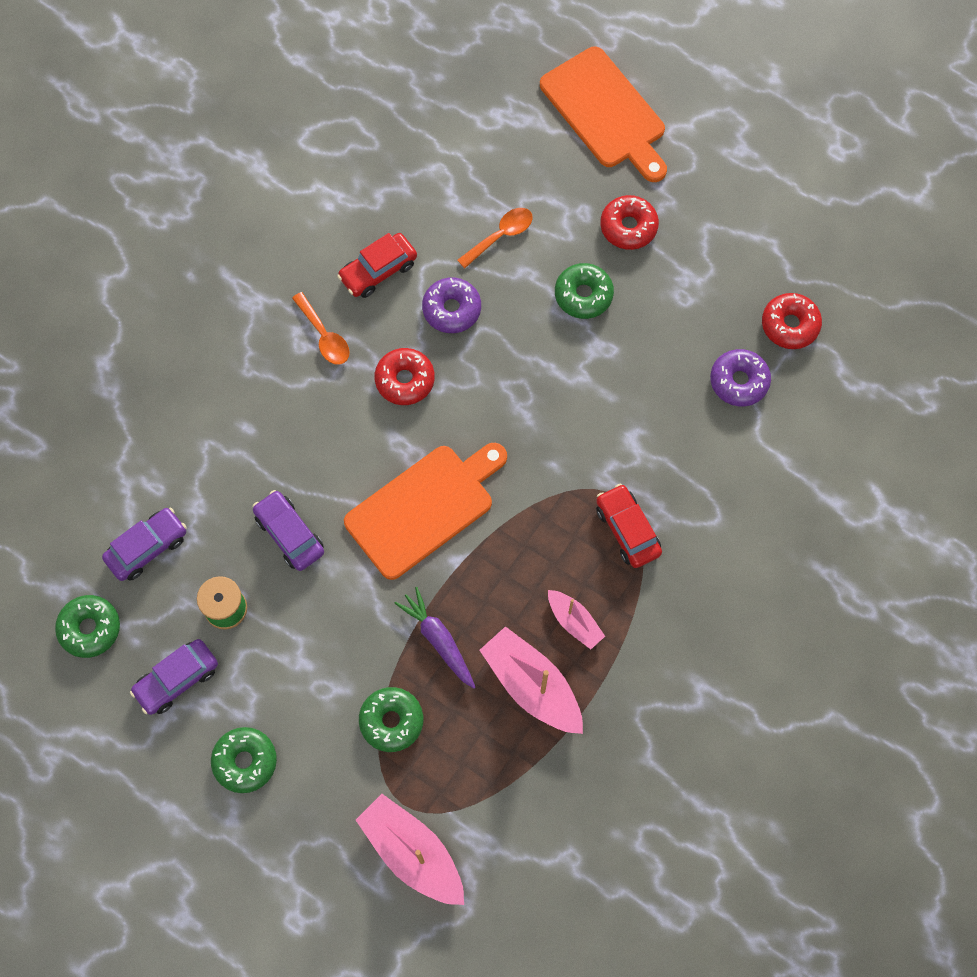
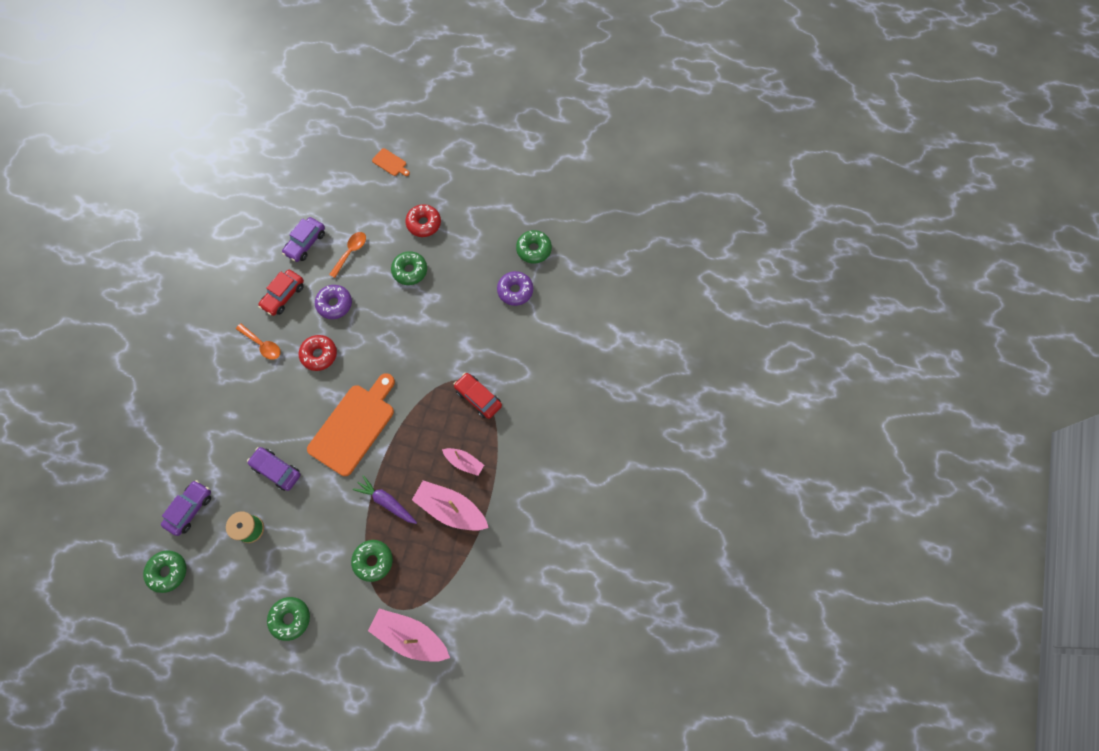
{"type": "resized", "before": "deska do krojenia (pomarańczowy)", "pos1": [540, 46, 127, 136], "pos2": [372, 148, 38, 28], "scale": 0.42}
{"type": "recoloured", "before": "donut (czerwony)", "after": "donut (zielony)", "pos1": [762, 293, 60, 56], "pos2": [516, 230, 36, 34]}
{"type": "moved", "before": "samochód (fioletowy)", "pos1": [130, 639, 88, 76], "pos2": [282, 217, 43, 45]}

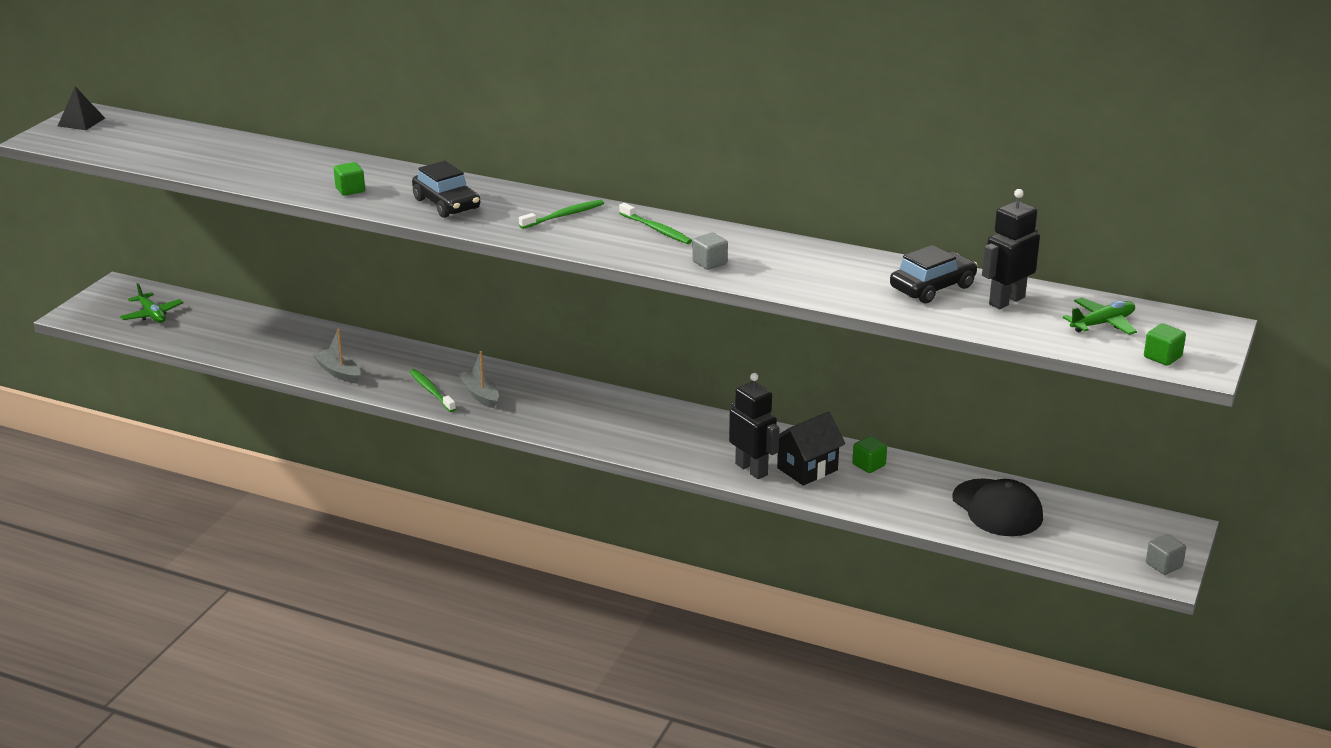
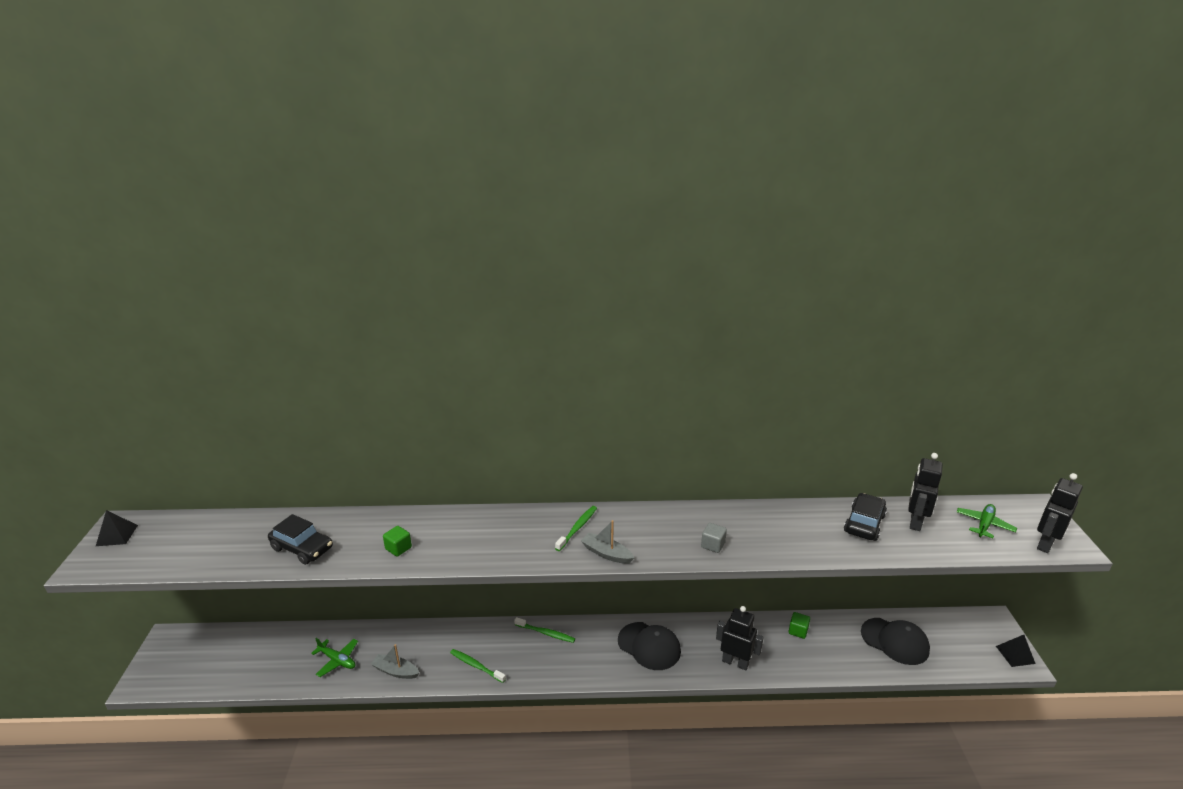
{"type": "moved", "before": "samochód (czarny)", "pos1": [412, 161, 68, 57], "pos2": [268, 514, 65, 51]}
{"type": "moved", "before": "szczoteczka do zębów (zielony)", "pos1": [619, 203, 73, 41], "pos2": [514, 617, 61, 26]}
{"type": "moved", "before": "samolot (zielony)", "pos1": [120, 283, 63, 40], "pos2": [311, 638, 47, 39]}
{"type": "replaced", "before": "sześcian (zielony)", "after": "robot (czarny)", "pos1": [1144, 323, 42, 43], "pos2": [1037, 473, 46, 80]}
{"type": "moved", "before": "łódka (szary)", "pos1": [458, 351, 41, 57], "pos2": [581, 520, 53, 44]}
{"type": "removed", "before": "domek (czarny)", "pos1": [777, 411, 68, 75]}
{"type": "replaced", "before": "sześcian (szary)", "after": "piramida (czarny)", "pos1": [1146, 534, 40, 41], "pos2": [996, 635, 40, 32]}
{"type": "added", "after": "czapka (czarny)", "pos2": [618, 622, 63, 48]}

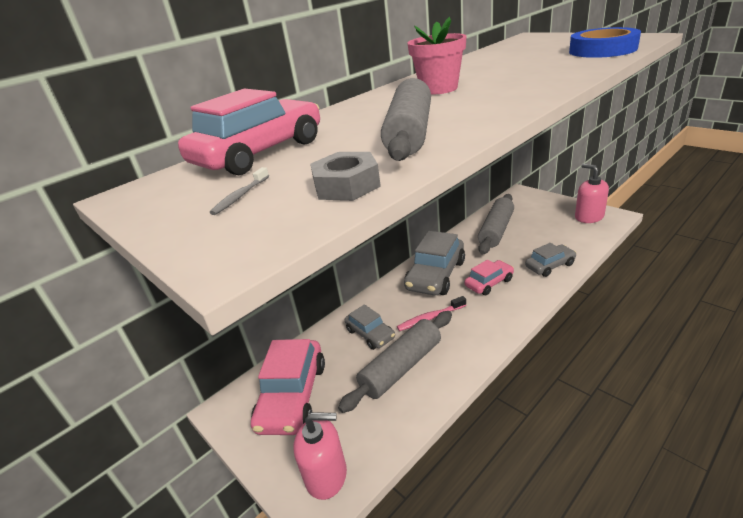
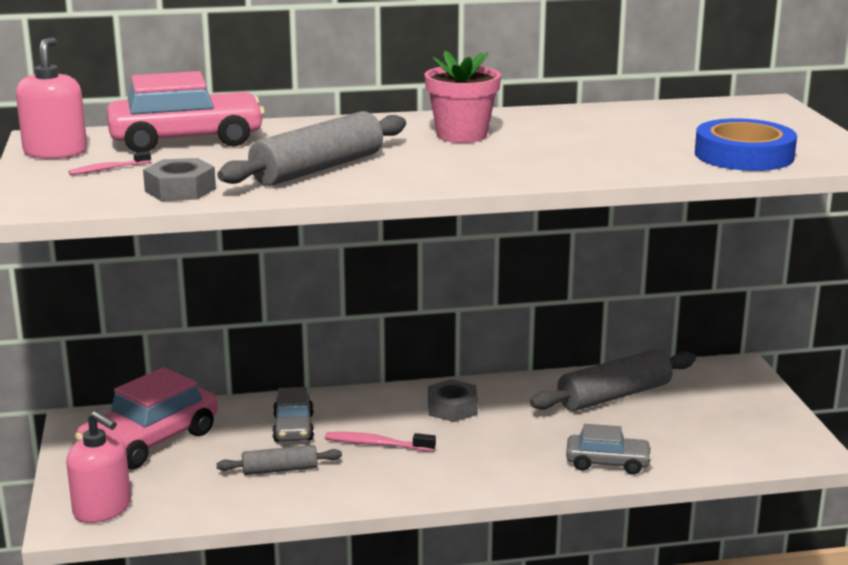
{"type": "moved", "before": "dozownik mydła (różowy)", "pos1": [575, 164, 34, 59], "pos2": [16, 37, 71, 122]}
{"type": "recoloured", "before": "szczoteczka do zębów (szary)", "after": "szczoteczka do zębów (różowy)", "pos1": [210, 167, 59, 48], "pos2": [68, 151, 83, 24]}
{"type": "replaced", "before": "samochód (szary)", "after": "nakrętka (szary)", "pos1": [404, 231, 61, 64], "pos2": [428, 379, 50, 43]}
{"type": "removed", "before": "samochód (różowy)", "pos1": [465, 260, 49, 35]}
{"type": "resized", "before": "wałek do ciasta (szary)", "pos1": [338, 311, 114, 102], "pos2": [216, 445, 126, 30], "scale": 0.56}

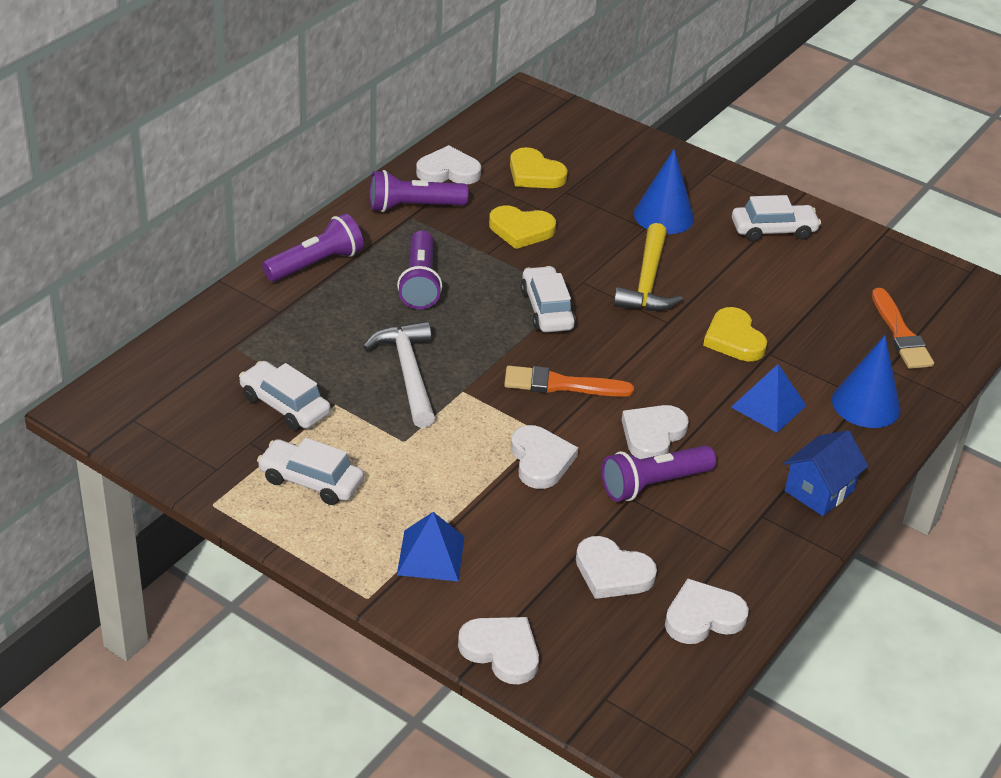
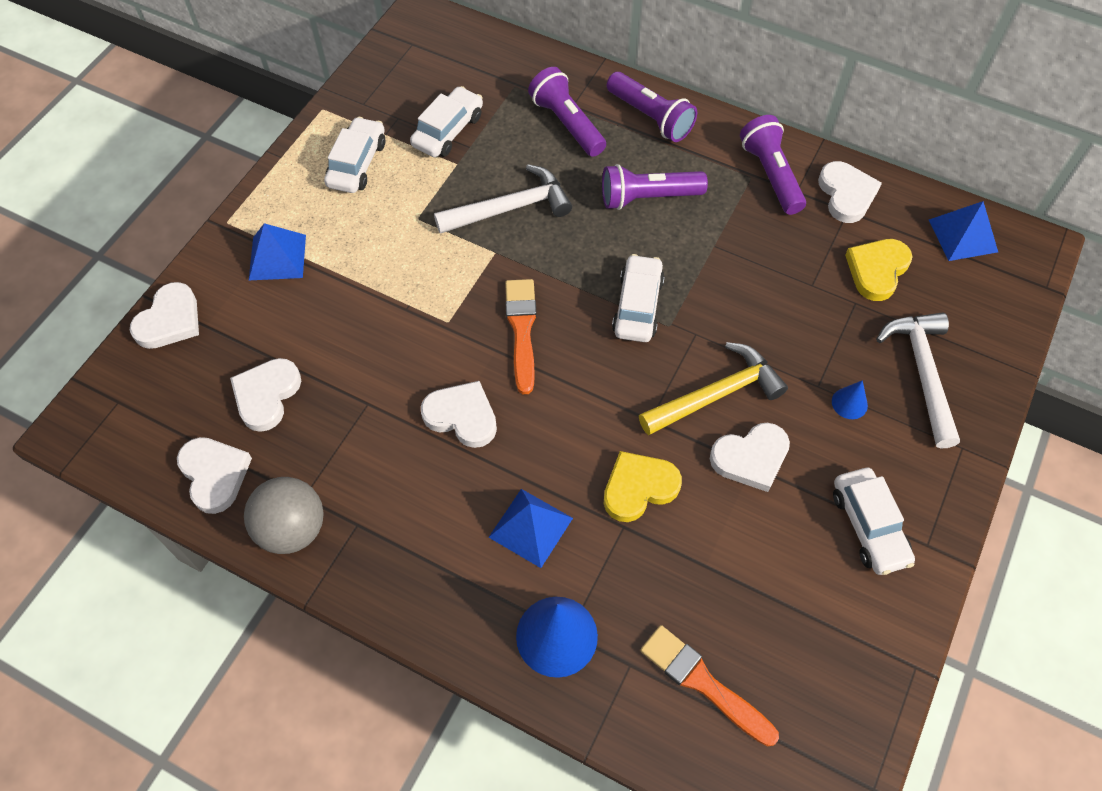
{"type": "resized", "before": "stożek (niebieski)", "pos1": [634, 149, 60, 85], "pos2": [832, 380, 36, 39], "scale": 0.49}
{"type": "removed", "before": "serce (żółty)", "pos1": [489, 205, 67, 44]}
{"type": "turned", "before": "młotek (żółty)", "pos1": [614, 223, 69, 88], "pos2": [639, 342, 149, 93], "turn": 150}
{"type": "turned", "before": "samochód (biały)", "pos1": [521, 266, 55, 66], "pos2": [612, 254, 53, 88], "turn": -60}
{"type": "turned", "before": "pędzel (pomarańczowy)", "pos1": [872, 288, 62, 81], "pos2": [640, 625, 139, 122], "turn": 60}
{"type": "moved", "before": "serce (biały)", "pos1": [511, 425, 67, 64], "pos2": [710, 423, 80, 69]}
{"type": "removed", "before": "domek (niebieski)", "pos1": [784, 430, 84, 86]}
{"type": "moved", "before": "latarka (fioletowy)", "pos1": [602, 445, 114, 57], "pos2": [528, 67, 78, 90]}
{"type": "added", "after": "piramida (niebieski)", "pos2": [929, 201, 69, 60]}
{"type": "added", "after": "młotek (biały)", "pos2": [876, 312, 84, 136]}
{"type": "added", "after": "piłka (szary)", "pos2": [244, 477, 80, 77]}

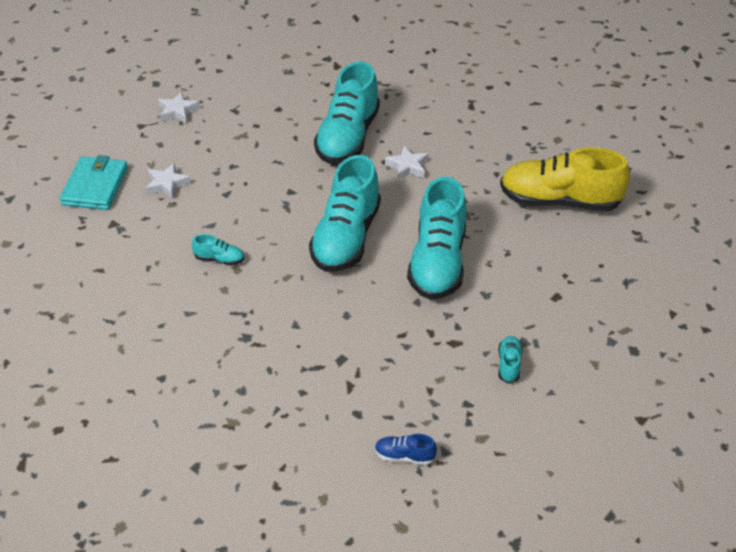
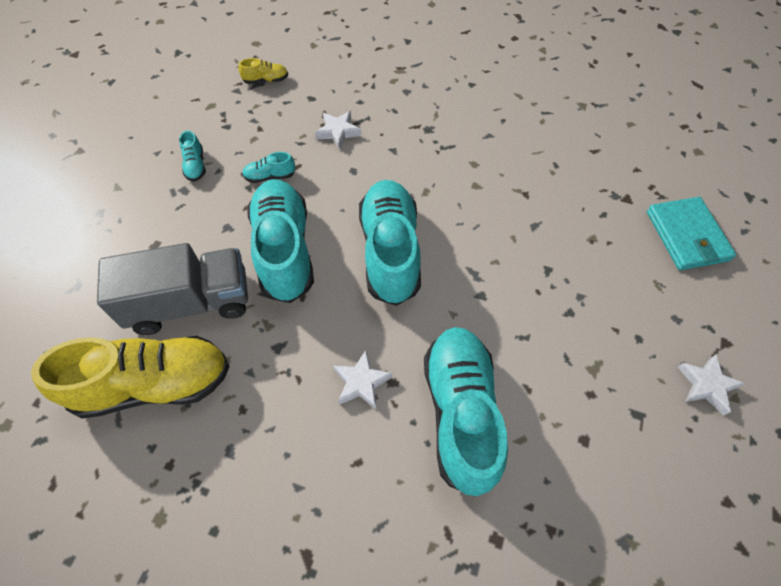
{"type": "moved", "before": "gwiazda (biały)", "pos1": [146, 163, 45, 36], "pos2": [315, 111, 46, 39]}
{"type": "moved", "before": "but (turkusowy)", "pos1": [192, 234, 52, 31], "pos2": [242, 152, 53, 31]}
{"type": "recoloured", "before": "but (niebieski)", "after": "but (żółty)", "pos1": [375, 434, 62, 31], "pos2": [239, 58, 49, 26]}
{"type": "added", "after": "ciężarówka (szary)", "pos2": [97, 243, 151, 92]}

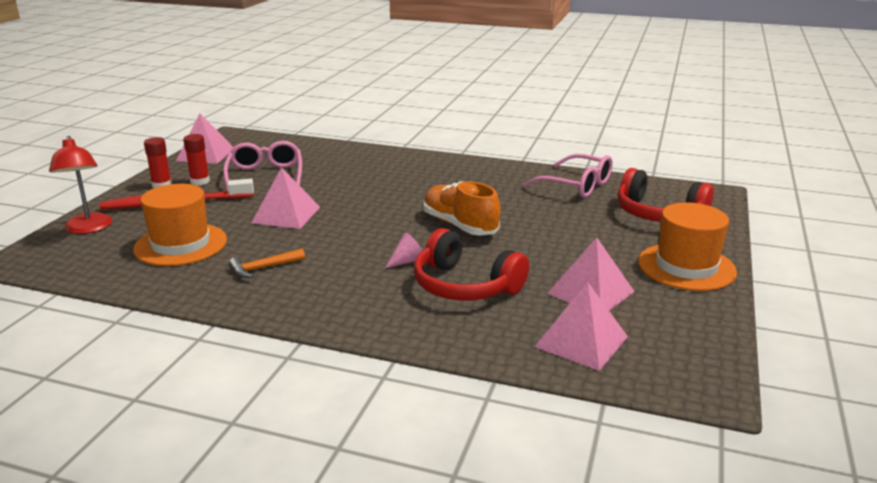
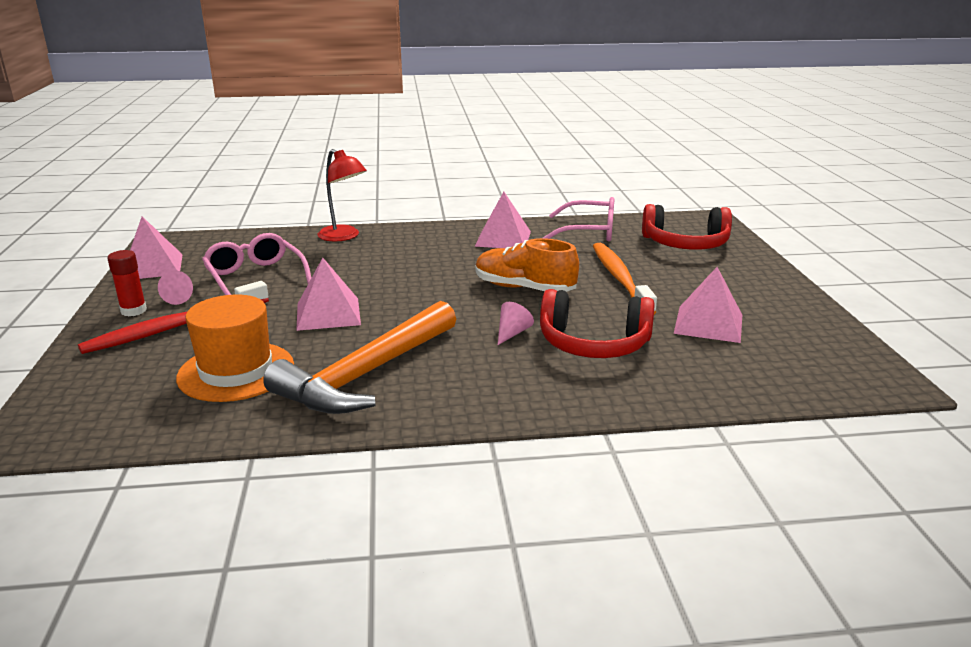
{"type": "replaced", "before": "klej w sztyfcie (czerwony)", "after": "stożek (różowy)", "pos1": [183, 134, 27, 51], "pos2": [158, 270, 35, 35]}
{"type": "moved", "before": "lampka (czerwony)", "pos1": [49, 136, 63, 98], "pos2": [318, 149, 49, 93]}
{"type": "removed", "before": "kapelusz (pomarańczowy)", "pos1": [638, 202, 99, 89]}
{"type": "resized", "before": "młotek (pomarańczowy)", "pos1": [229, 249, 76, 29], "pos2": [263, 301, 193, 113], "scale": 2.46}
{"type": "moved", "before": "piramida (różowy)", "pos1": [535, 282, 93, 89], "pos2": [474, 192, 57, 56]}
{"type": "added", "after": "szczoteczka do zębów (pomarańczowy)", "pos2": [593, 243, 64, 72]}

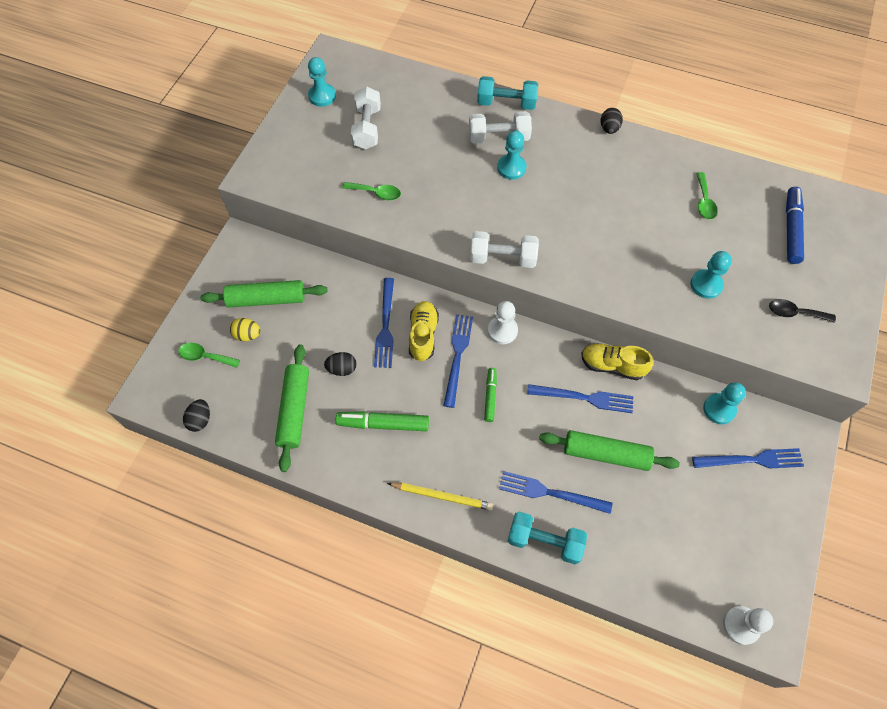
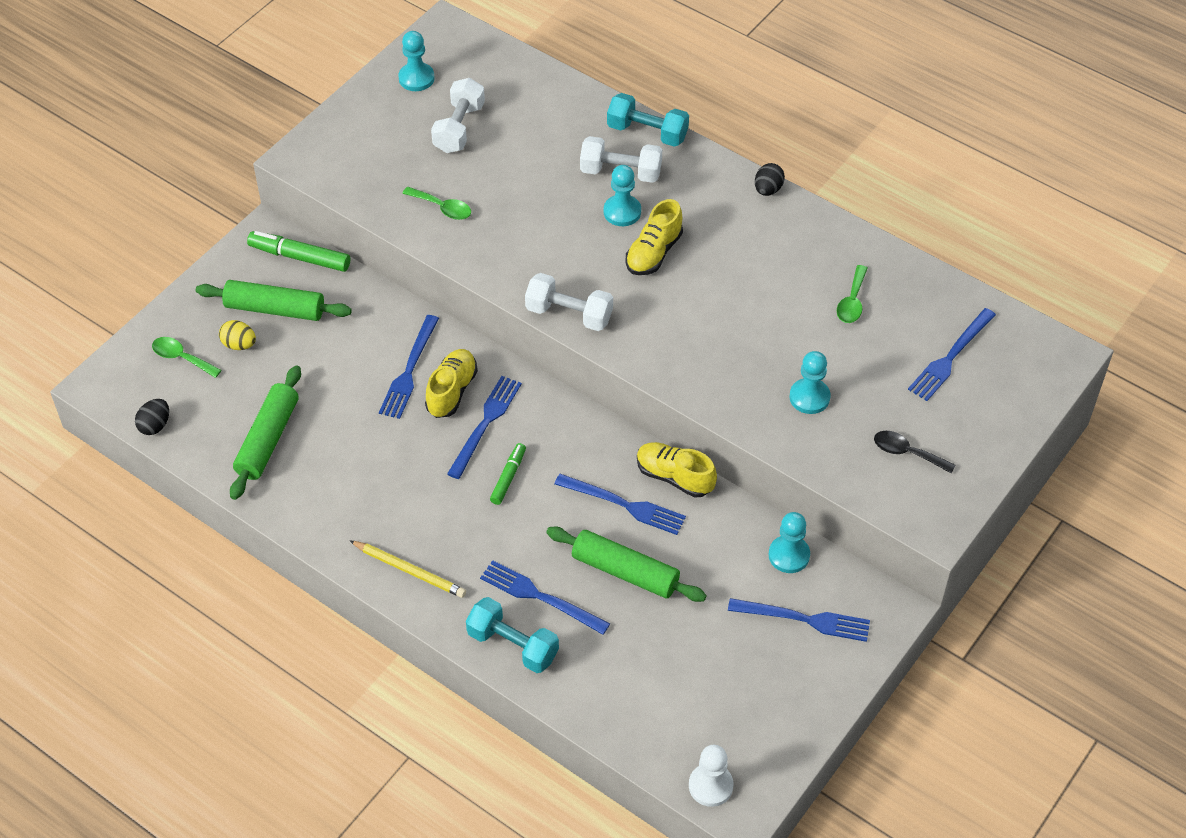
{"type": "replaced", "before": "flamaster (niebieski)", "after": "widelec (niebieski)", "pos1": [786, 187, 18, 77], "pos2": [908, 308, 88, 93]}
{"type": "removed", "before": "pionek (biały)", "pos1": [488, 301, 30, 43]}
{"type": "removed", "before": "jajko (czarny)", "pos1": [324, 352, 32, 24]}
{"type": "moved", "before": "flamaster (zielony)", "pos1": [336, 411, 93, 20], "pos2": [247, 231, 103, 41]}
{"type": "added", "after": "but (żółty)", "pos2": [625, 199, 58, 76]}

